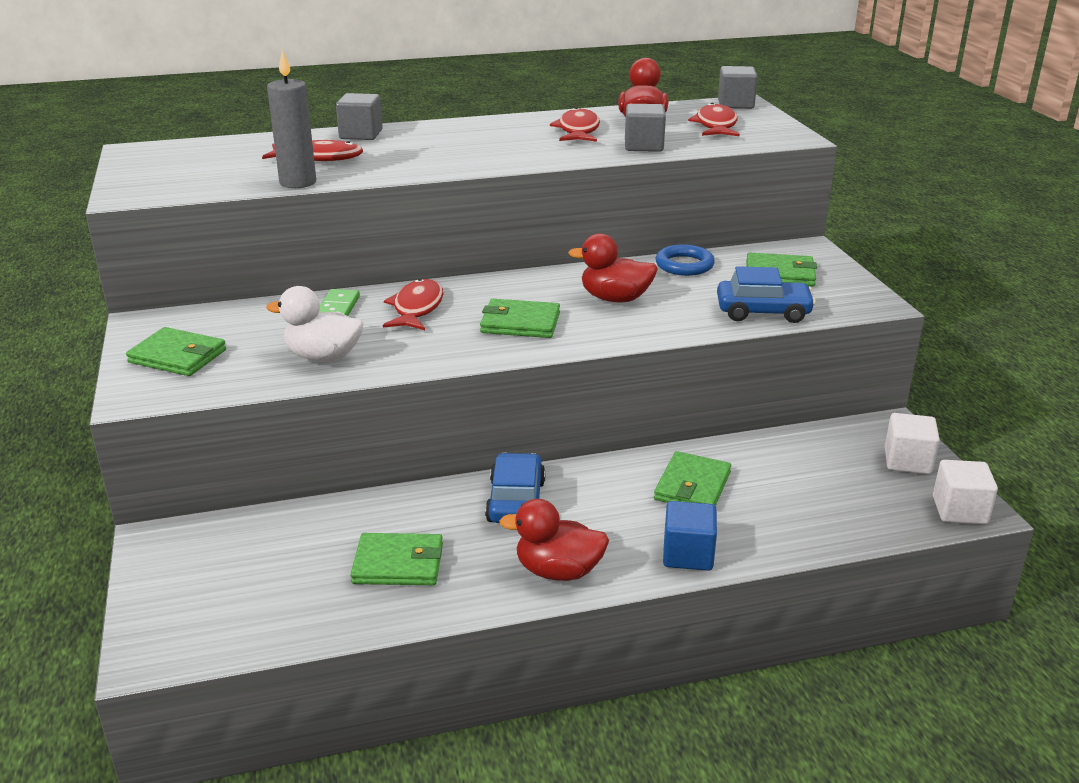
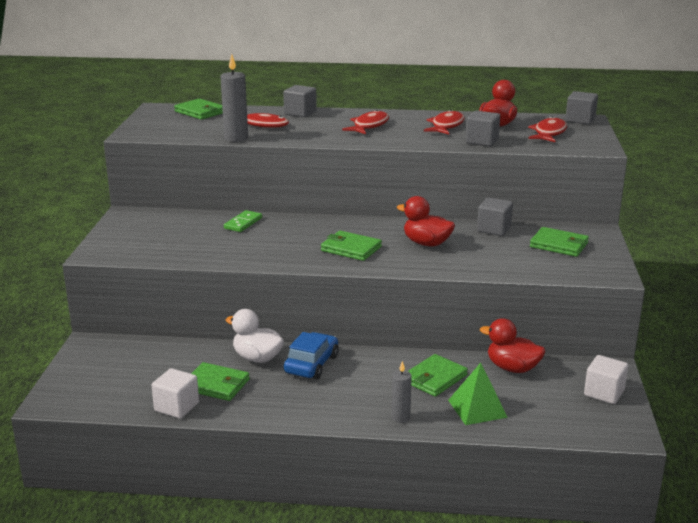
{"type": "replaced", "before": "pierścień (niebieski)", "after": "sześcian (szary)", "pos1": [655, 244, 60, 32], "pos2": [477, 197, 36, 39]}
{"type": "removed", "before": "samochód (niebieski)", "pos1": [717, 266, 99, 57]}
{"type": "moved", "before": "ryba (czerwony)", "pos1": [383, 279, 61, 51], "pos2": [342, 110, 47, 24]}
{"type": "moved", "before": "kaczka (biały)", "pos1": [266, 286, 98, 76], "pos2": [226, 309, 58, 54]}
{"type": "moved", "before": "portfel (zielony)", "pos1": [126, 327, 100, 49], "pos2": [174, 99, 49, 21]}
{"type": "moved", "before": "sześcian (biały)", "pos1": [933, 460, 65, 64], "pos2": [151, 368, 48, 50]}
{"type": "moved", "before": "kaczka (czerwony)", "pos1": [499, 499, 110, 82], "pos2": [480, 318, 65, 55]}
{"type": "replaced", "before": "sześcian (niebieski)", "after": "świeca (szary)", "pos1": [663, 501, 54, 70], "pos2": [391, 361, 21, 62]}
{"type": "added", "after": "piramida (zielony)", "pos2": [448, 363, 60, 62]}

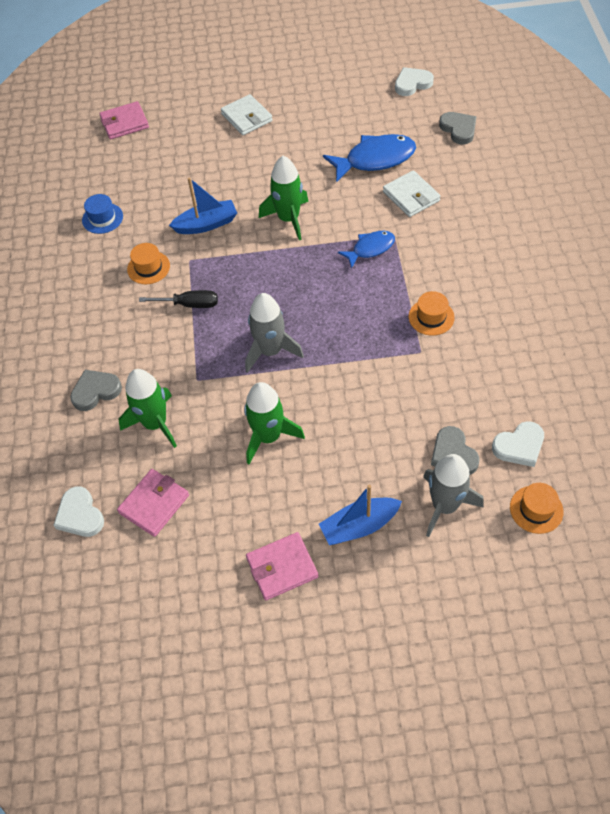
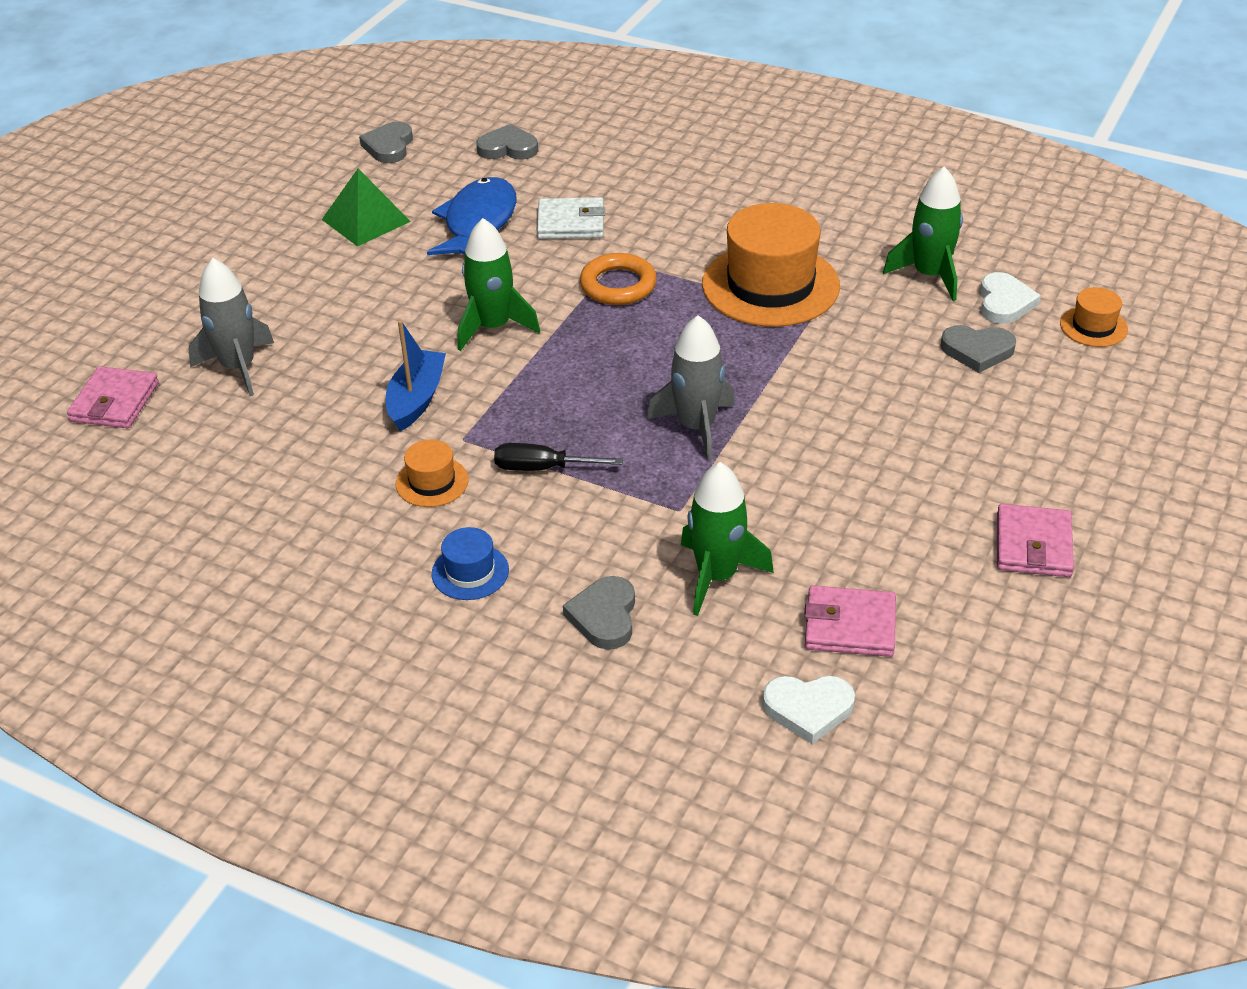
{"type": "recoloured", "before": "serce (biały)", "after": "serce (szary)", "pos1": [395, 67, 39, 29], "pos2": [359, 122, 54, 41]}
{"type": "removed", "before": "portfel (biały)", "pos1": [221, 94, 52, 41]}
{"type": "moved", "before": "kapelusz (niebieski)", "pos1": [82, 194, 41, 40], "pos2": [432, 527, 77, 73]}
{"type": "replaced", "before": "ryba (niebieski)", "after": "pierścień (pomarańczowy)", "pos1": [338, 231, 57, 38], "pos2": [580, 253, 77, 52]}
{"type": "turned", "before": "śrubokręt (czarny)", "pos1": [139, 290, 79, 18], "pos2": [494, 443, 129, 28], "turn": -120}
{"type": "resized", "before": "kapelusz (pomarańczowy)", "pos1": [409, 291, 46, 45], "pos2": [702, 203, 138, 124], "scale": 2.15}
{"type": "moved", "before": "rakieta (zielony)", "pos1": [244, 382, 61, 83], "pos2": [883, 167, 80, 134]}
{"type": "moved", "before": "rakieta (szary)", "pos1": [423, 454, 61, 83], "pos2": [188, 258, 86, 138]}
{"type": "turned", "before": "portfel (różowy)", "pos1": [117, 469, 72, 68], "pos2": [804, 585, 92, 72], "turn": -60}
{"type": "removed", "before": "łódka (niebieski)", "pos1": [319, 485, 83, 60]}
{"type": "added", "after": "piramida (zielony)", "pos2": [322, 169, 89, 78]}

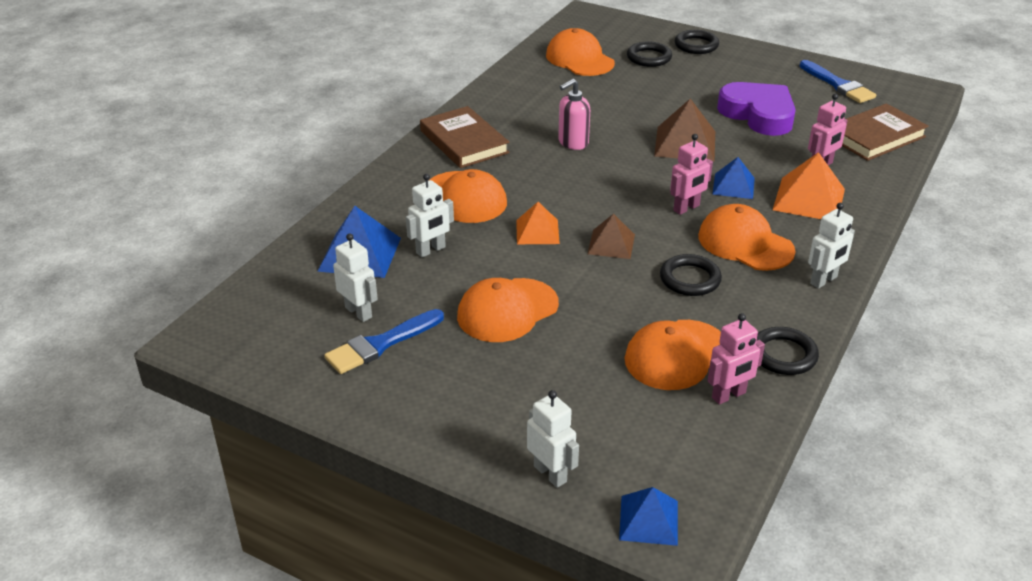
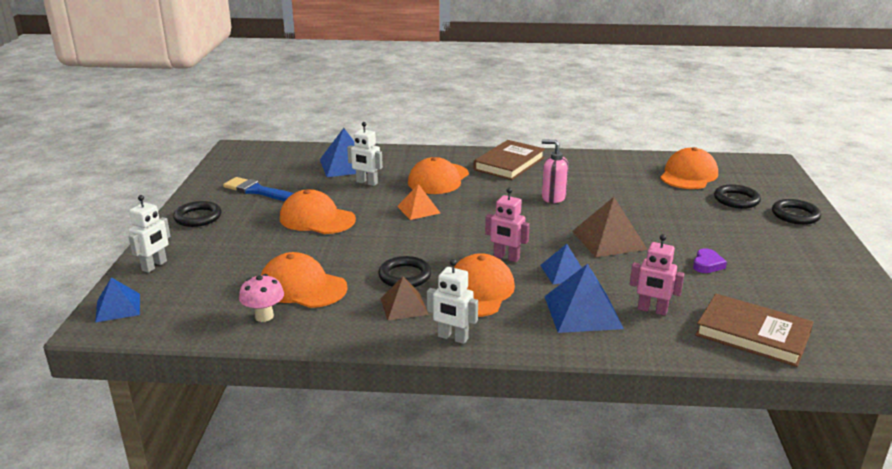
{"type": "removed", "before": "pędzel (niebieski)", "pos1": [799, 60, 77, 43]}
{"type": "resized", "before": "serce (fioletowy)", "pos1": [717, 82, 79, 54], "pos2": [693, 248, 34, 25], "scale": 0.42}
{"type": "recoloured", "before": "piramida (pomarańczowy)", "after": "piramida (niebieski)", "pos1": [773, 152, 72, 67], "pos2": [544, 264, 80, 69]}
{"type": "moved", "before": "piramida (brązowy)", "pos1": [587, 214, 48, 45], "pos2": [380, 276, 48, 44]}
{"type": "removed", "before": "robot (biały)", "pos1": [333, 233, 45, 89]}
{"type": "replaced", "before": "robot (różowy)", "after": "grzyb (różowy)", "pos1": [707, 313, 58, 92], "pos2": [239, 274, 45, 48]}
{"type": "moved", "before": "pierścień (czarny)", "pos1": [757, 327, 62, 48], "pos2": [173, 201, 48, 26]}

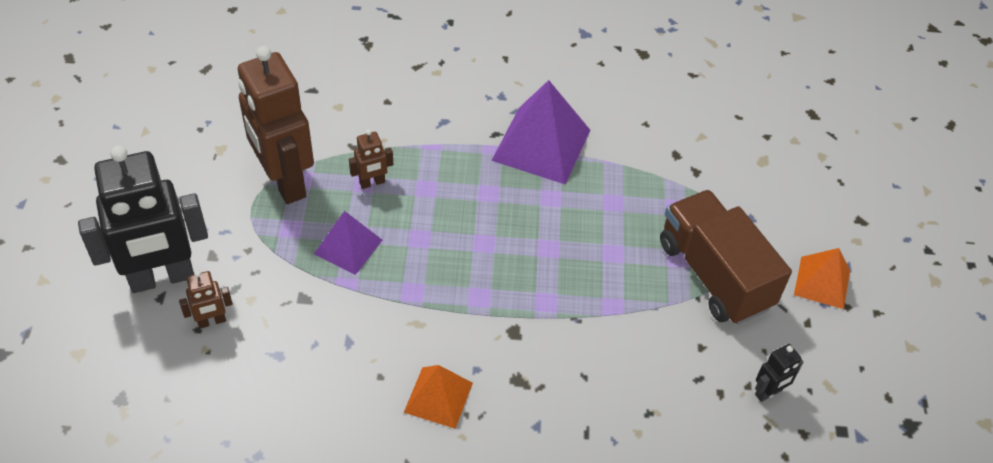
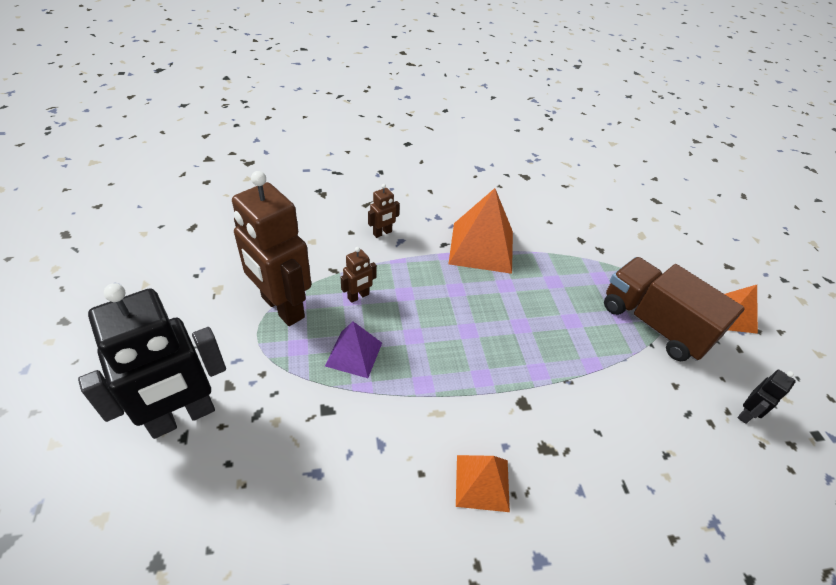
{"type": "recoloured", "before": "piramida (fioletowy)", "after": "piramida (pomarańczowy)", "pos1": [491, 80, 99, 104], "pos2": [449, 188, 64, 86]}
{"type": "moved", "before": "robot (brązowy)", "pos1": [179, 271, 54, 58], "pos2": [368, 184, 32, 54]}

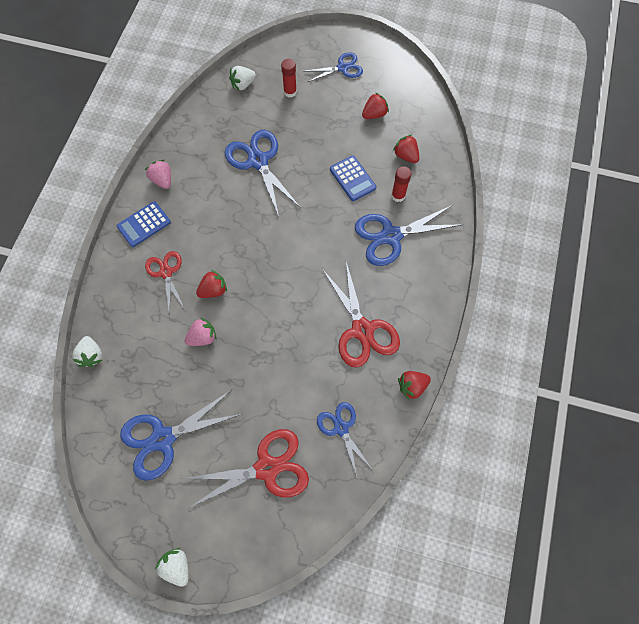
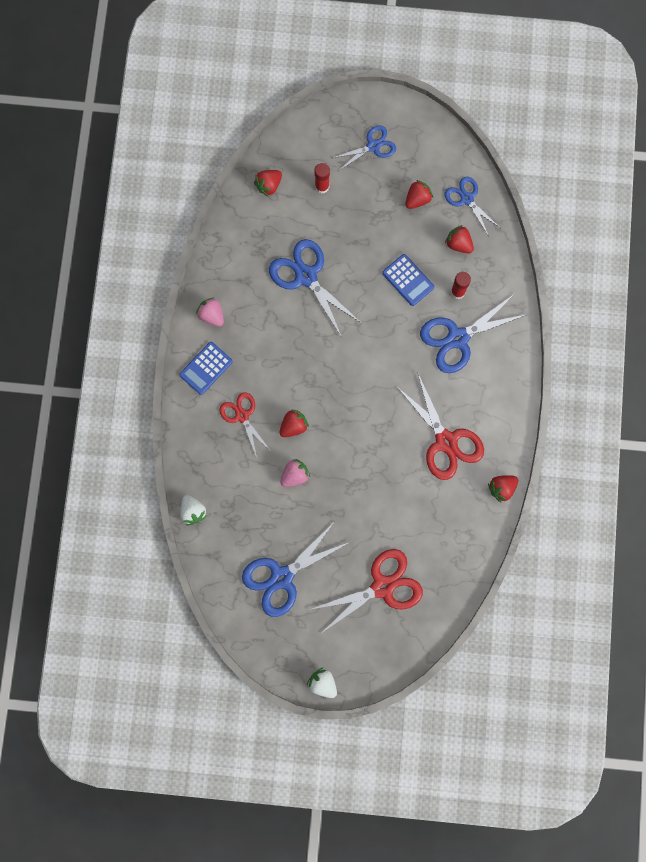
{"type": "recoloured", "before": "truskawka (biały)", "after": "truskawka (czerwony)", "pos1": [229, 66, 27, 25], "pos2": [254, 170, 28, 27]}
{"type": "moved", "before": "nożyczki (niebieski)", "pos1": [317, 402, 55, 74], "pos2": [445, 177, 55, 58]}

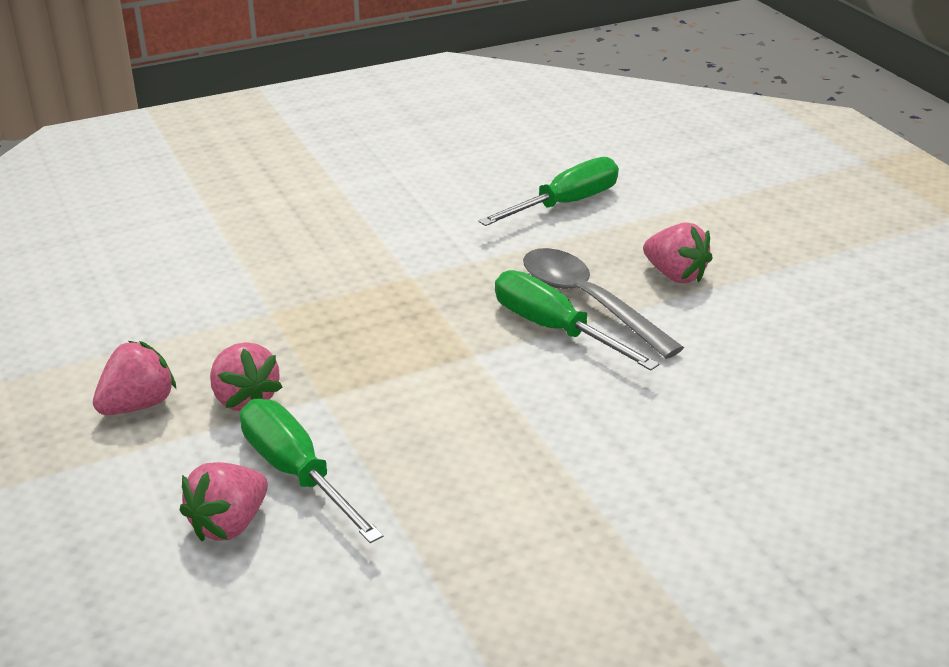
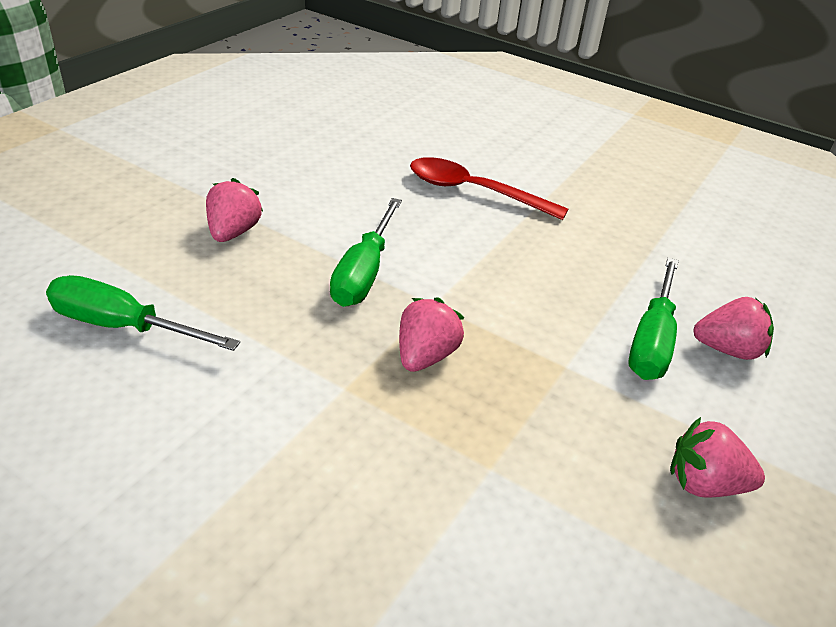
{"type": "removed", "before": "łyżka (szary)", "pos1": [523, 248, 161, 111]}
{"type": "moved", "before": "truskawka (różowy)", "pos1": [210, 342, 72, 69], "pos2": [399, 297, 65, 75]}
{"type": "added", "after": "łyżka (czerwony)", "pos2": [410, 157, 158, 63]}

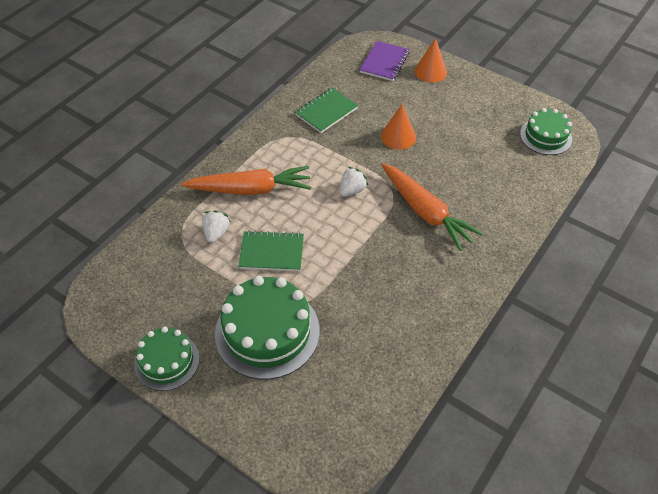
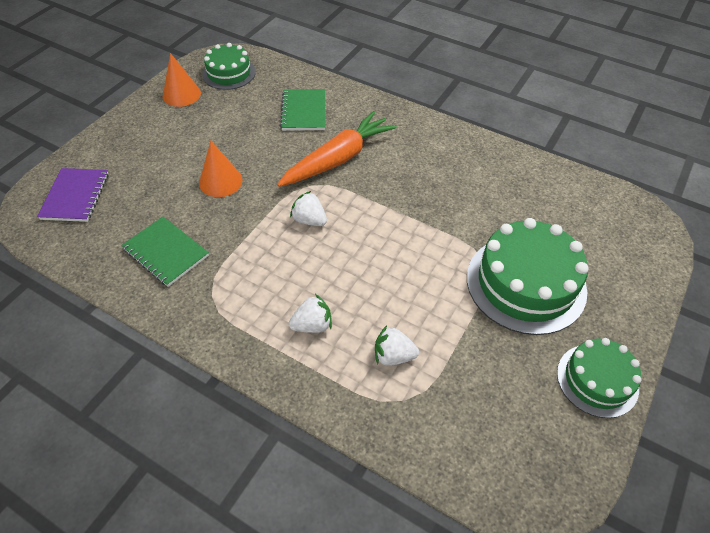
{"type": "moved", "before": "stożek (pomarańczowy)", "pos1": [415, 38, 32, 45], "pos2": [163, 53, 38, 54]}
{"type": "turned", "before": "zeszyt (fioletowy)", "pos1": [360, 41, 49, 40], "pos2": [37, 168, 71, 54], "turn": 75}
{"type": "replaced", "before": "marchewka (pomarańczowy)", "after": "truskawka (biały)", "pos1": [181, 166, 130, 29], "pos2": [289, 294, 43, 39]}
{"type": "moved", "before": "zeszyt (zielony)", "pos1": [238, 230, 66, 41], "pos2": [280, 89, 45, 42]}

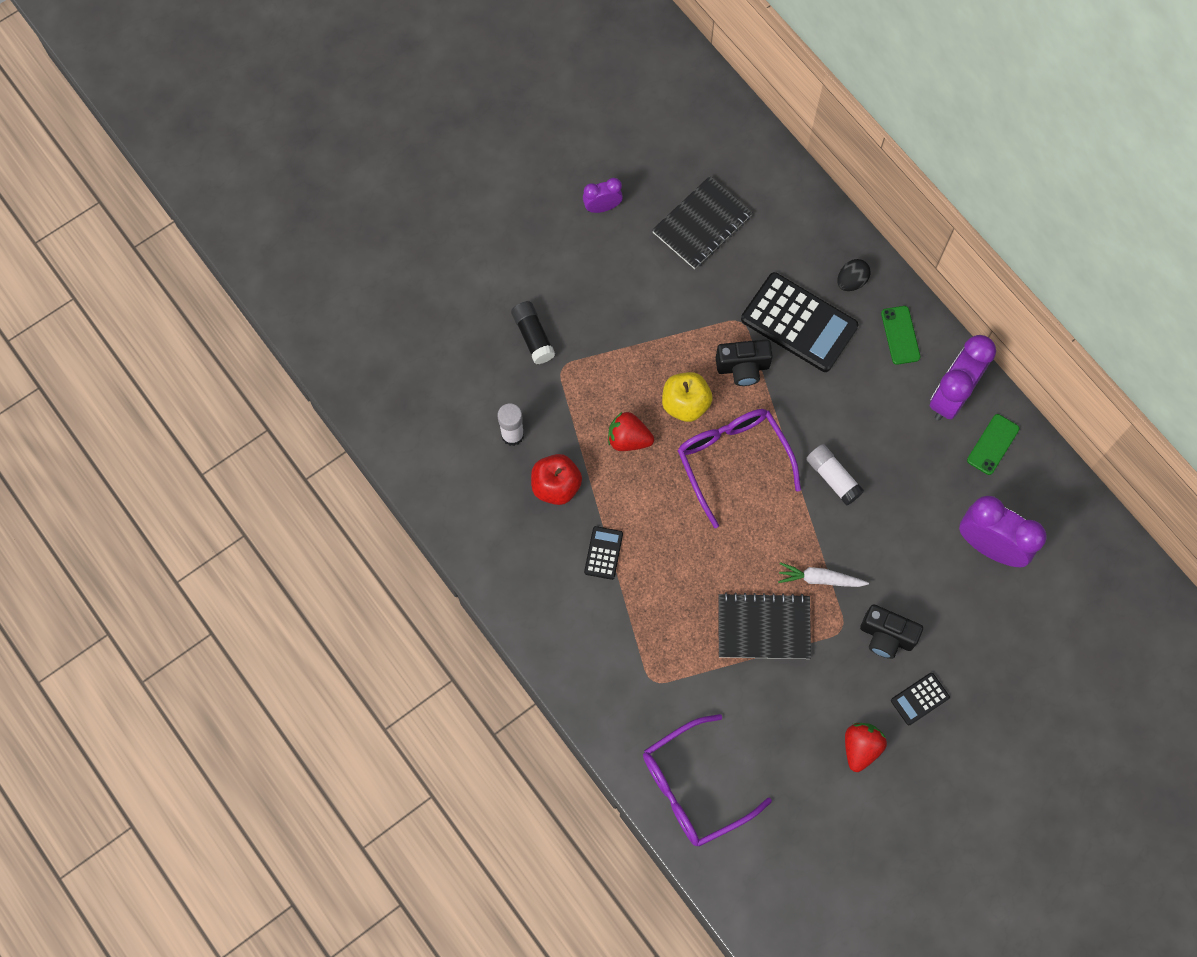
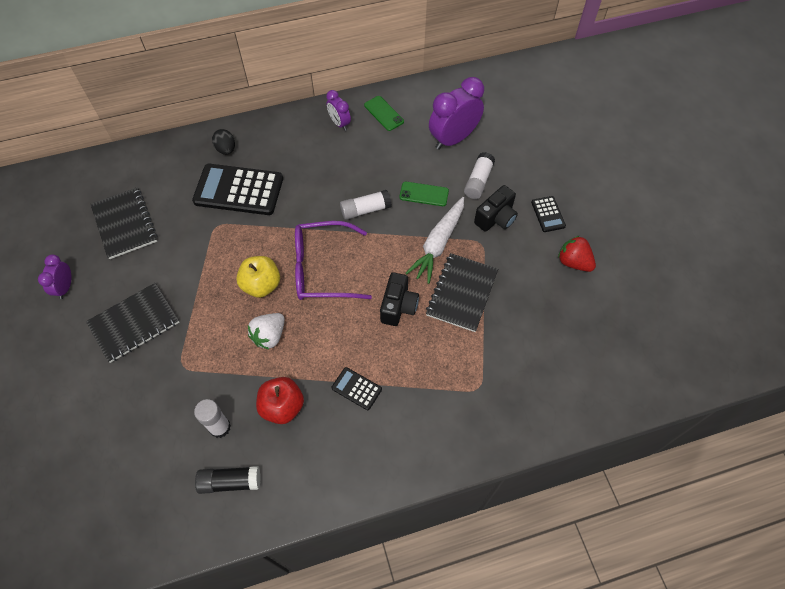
{"type": "turned", "before": "kalkulator (czarny)", "pos1": [741, 272, 118, 100], "pos2": [192, 164, 91, 51], "turn": -135}
{"type": "moved", "before": "klej w sztyfcie (czarny)", "pos1": [511, 301, 44, 63], "pos2": [195, 466, 66, 28]}
{"type": "moved", "before": "telefon (zielony)", "pos1": [881, 306, 40, 59], "pos2": [400, 182, 49, 24]}
{"type": "resized", "before": "budzik (fioletowy)", "pos1": [930, 335, 66, 85], "pos2": [326, 90, 25, 41], "scale": 0.54}
{"type": "moved", "before": "aparat fotograficzny (czarny)", "pos1": [716, 339, 57, 47], "pos2": [380, 272, 39, 54]}
{"type": "recoloured", "before": "truskawka (czerwony)", "after": "truskawka (biały)", "pos1": [608, 412, 46, 39], "pos2": [248, 313, 37, 37]}
{"type": "resized", "before": "marchewka (biały)", "pos1": [778, 562, 91, 25], "pos2": [406, 197, 58, 87], "scale": 1.52}
{"type": "removed", "before": "okulary (fioletowy)", "pos1": [643, 714, 129, 132]}
{"type": "added", "after": "klej w sztyfcie (biały)", "pos2": [464, 152, 31, 47]}
{"type": "added", "after": "zeszyt (czarny)", "pos2": [86, 283, 93, 80]}

